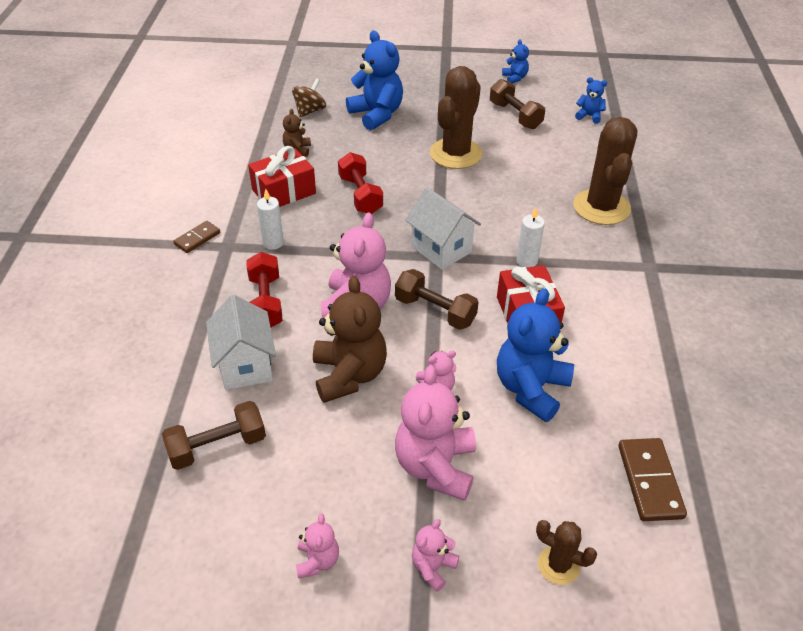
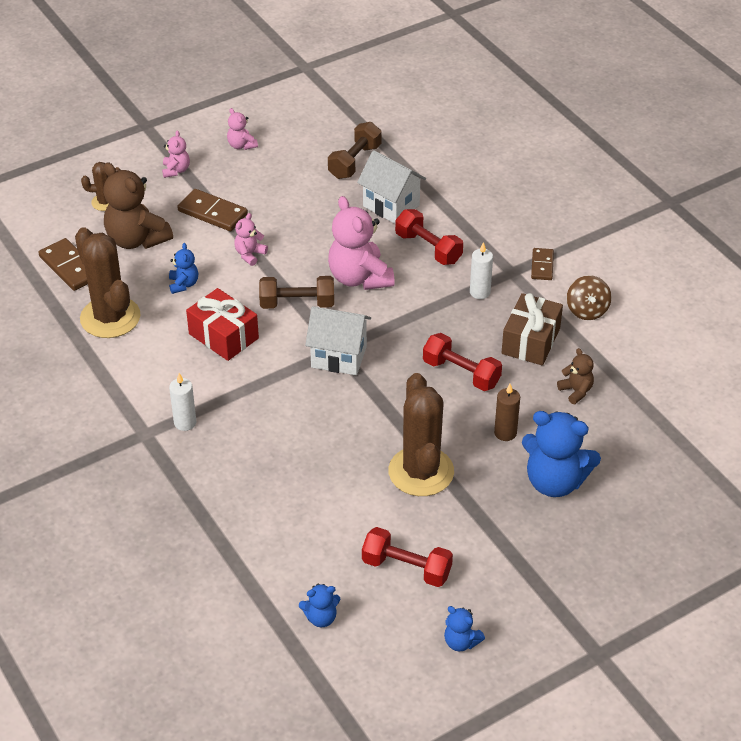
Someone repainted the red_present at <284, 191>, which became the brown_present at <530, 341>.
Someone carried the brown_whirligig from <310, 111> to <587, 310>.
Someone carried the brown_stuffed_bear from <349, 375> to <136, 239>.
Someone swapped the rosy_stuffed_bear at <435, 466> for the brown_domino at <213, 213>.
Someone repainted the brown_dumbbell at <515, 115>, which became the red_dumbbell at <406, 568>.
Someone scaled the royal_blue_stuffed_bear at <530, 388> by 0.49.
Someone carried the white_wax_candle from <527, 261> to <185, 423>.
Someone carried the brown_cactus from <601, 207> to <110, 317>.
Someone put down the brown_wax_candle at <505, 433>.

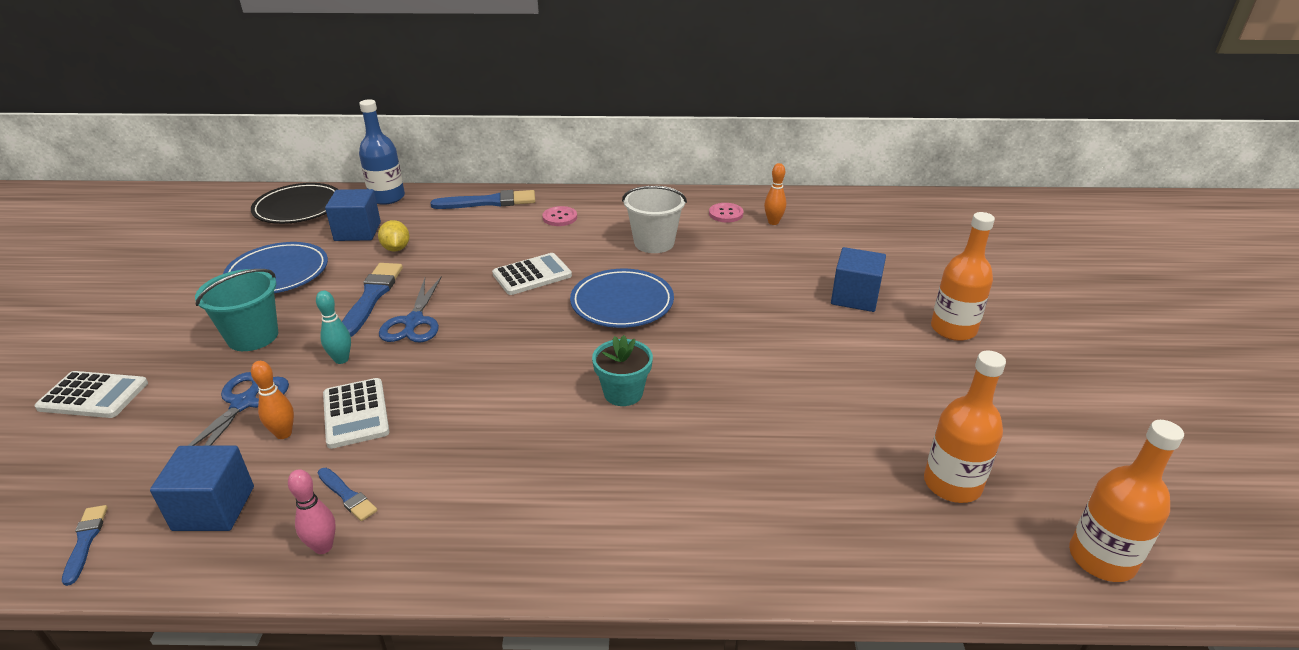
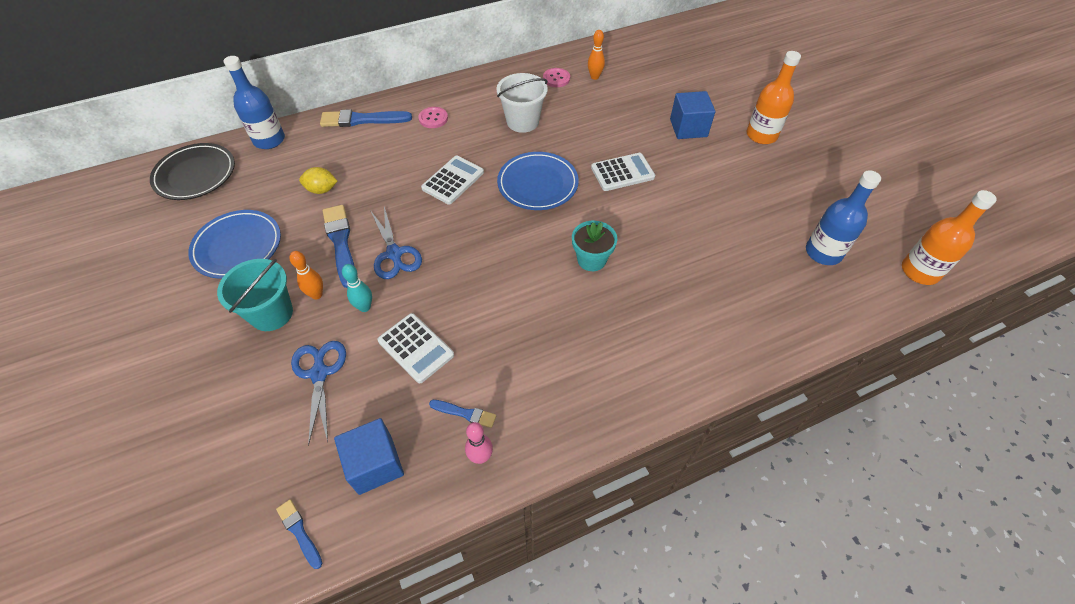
Someone carried the white_calculator from <93, 395> to <622, 172>.
Someone carried the orange-coloured_bowling_pin from <283, 434> to <316, 295>.
Someone took away the royal_blue_cube at <357, 231>.
Someone rotated the golden_toy_lemon at <396, 248> by 45 degrees counterclockwise.
Someone rotated the royal_blue_brush at <488, 202> by 150 degrees counterclockwise.
Someone repainted the orange-coloured_bottle at <952, 484>, which became the royal_blue_bottle at <823, 252>.

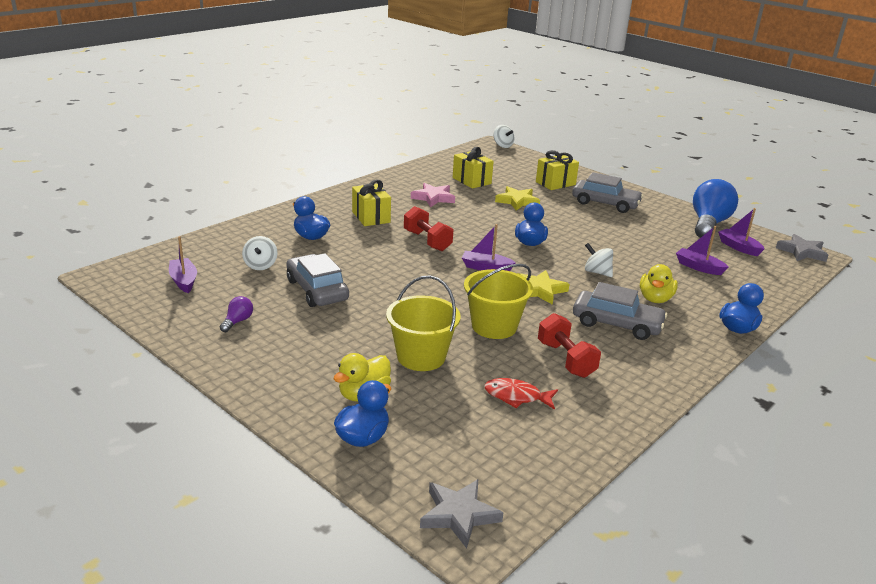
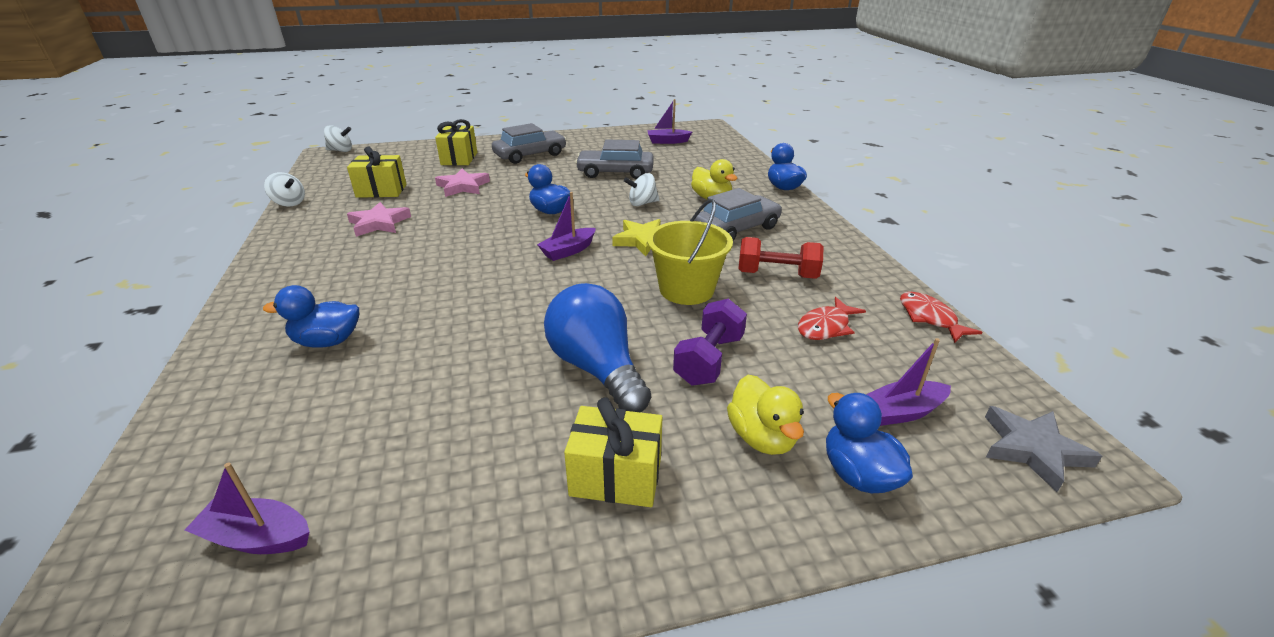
Someone took away the violet_light_bulb at <237, 321>.
Someone carried the white_whirligig from <260, 265> to <289, 203>.
Someone carried the grey_car from <317, 290> to <615, 172>.
Someone carried the golden_present from <371, 217> to <616, 477>.
Someone swapped the golden_bucket at <421, 357> for the violet_dumbbell at <709, 359>.
Someone took away the red_dumbbell at <427, 241>.
Someone repainted the golden_five-pointed_star at <517, 201>, which became the rosy_five-pointed_star at <463, 186>.
Someone carried the violet_boat from <698, 267> to <902, 412>.
Someone carried the royal_blue_light_bulb from <708, 224> to <597, 368>.
Someone took away the grey_five-pointed_star at <802, 252>.
Someone put down the red_fish_figure at <929, 318>.

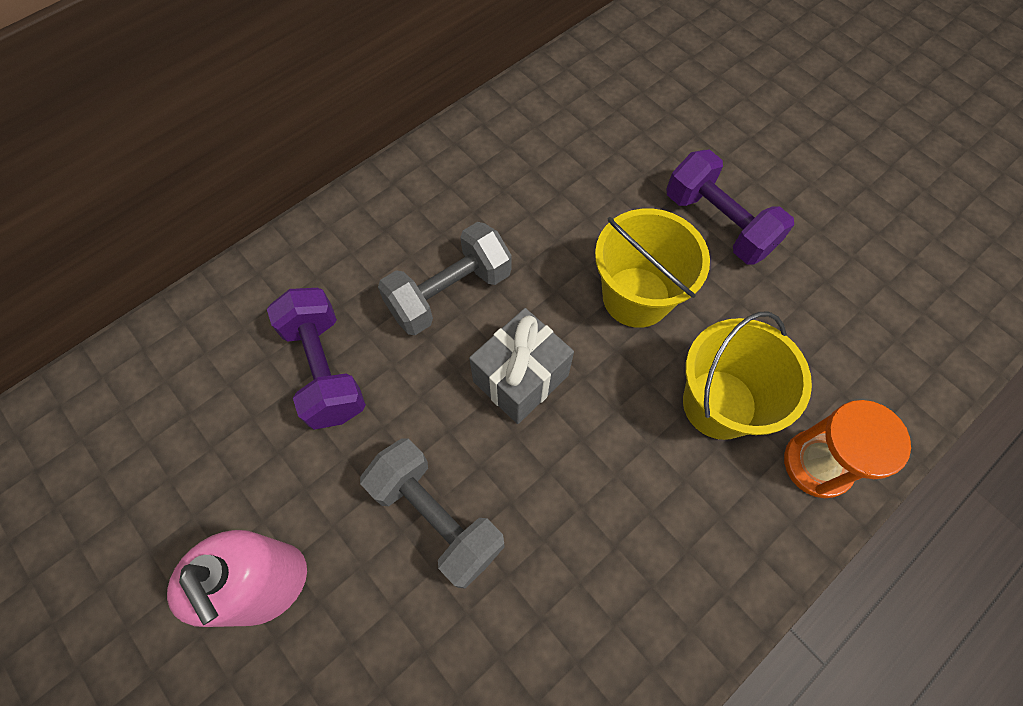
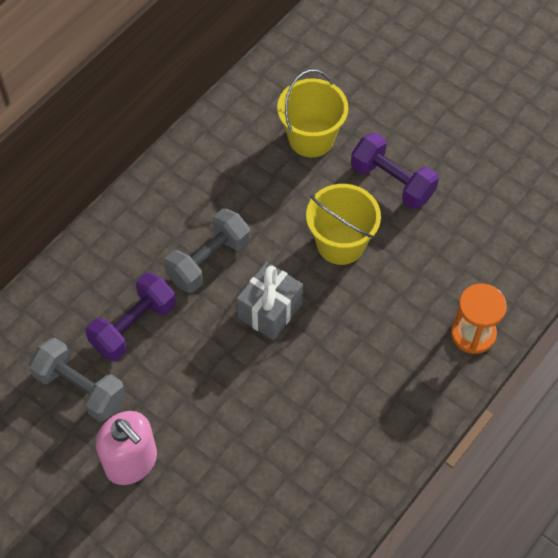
Someone rotated the violet_dumbbell at <324, 369> by 75 degrees clockwise.
Someone carried the grey_dumbbell from <436, 517> to <80, 388>.
Someone carried the golden_bucket from <719, 404> to <311, 138>.

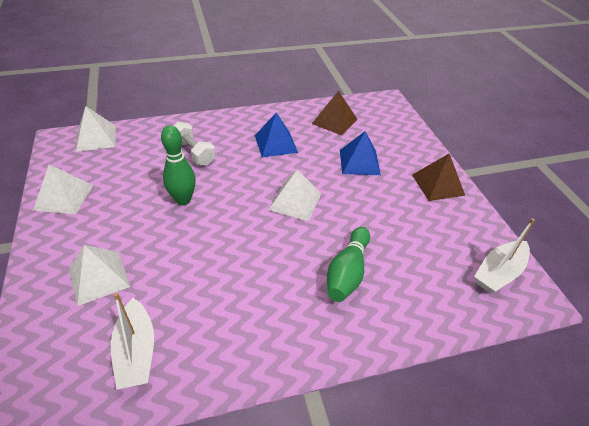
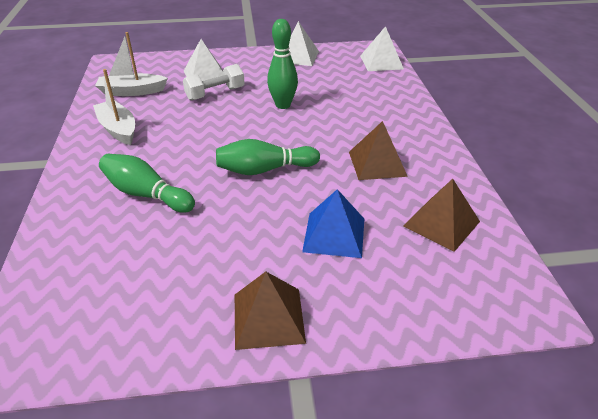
Someone carried the white_dumbbell from <193, 153> to <215, 93>.
Someone repainted the royal_blue_solid_pyramid at <276, 143>, which became the brown_solid_pyramid at <377, 163>.
Someone swapped the white_solid_pyramid at <295, 201> for the green_bowling_pin at <264, 170>.
Someone carried the white_boat from <499, 272> to <118, 129>.

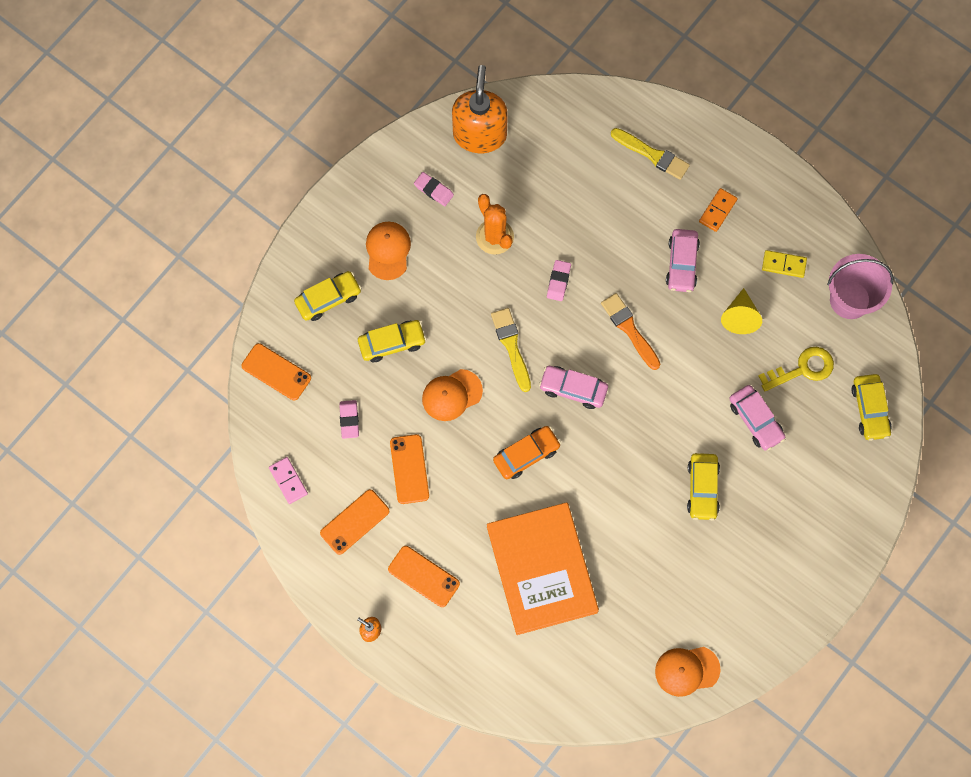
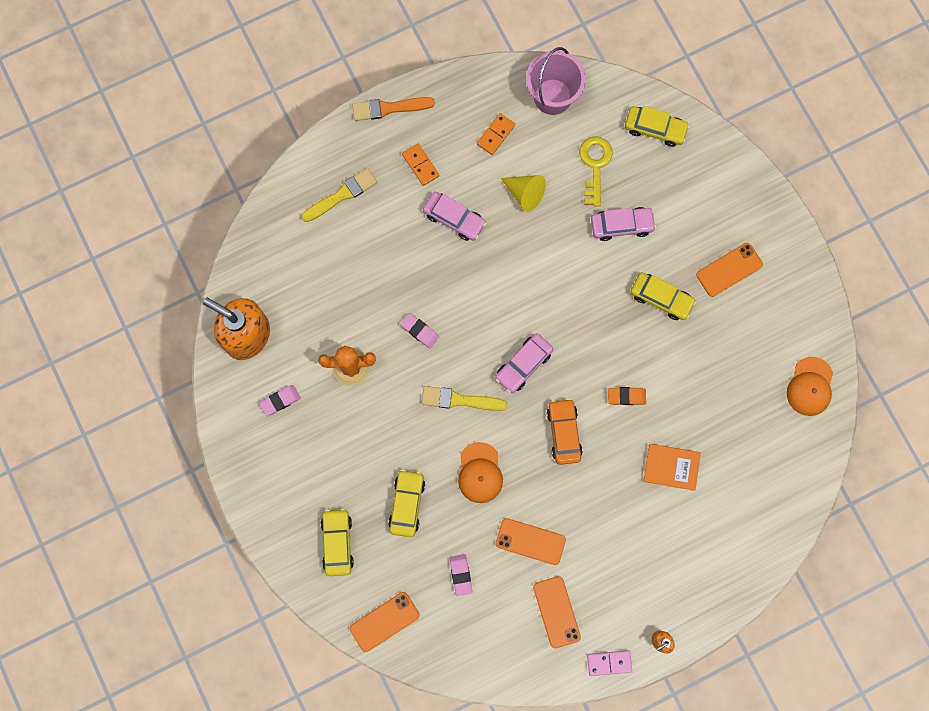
Someone carried the rosy_domino from <288, 481> to <609, 662>.
Someone rotated the rosy_eraser at <349, 420> by 60 degrees clockwise.
Someone took away the orange-coloured_peaked_cap at <388, 250>.
Someone carried the orange-coloured_mobile_phone from <424, 576> to <729, 269>.
Someone scaled the orange-coloured_hardcover at <541, 569> by 0.48.
Someone carried the orange-coloured_brush from <629, 329> to <389, 108>.
Someone repainted the golden_domino at <784, 265>, which became the orange-coloured_domino at <496, 135>.
Someone put down the orange-coloured_eraser at <626, 396>.

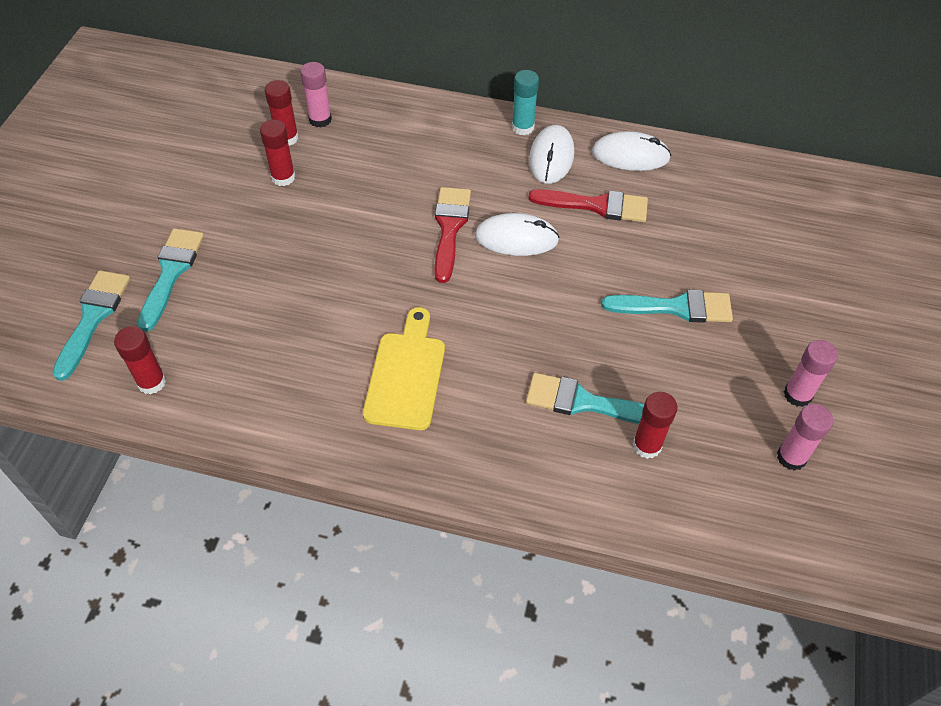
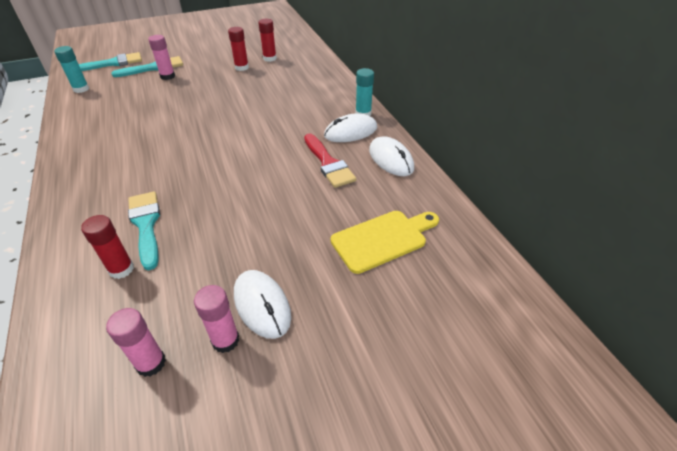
Someone repainted the red_glue_stick at <151, 382>, which became the turquoise_glue_stick at <81, 89>.
Someone carried the rosy_glue_stick from <320, 119> to <167, 76>.
Someone carried the golden_chopping_board from <406, 375> to <383, 239>.
Someone took away the red_brush at <450, 228>.
Someone carried the white_mouse from <516, 238> to <262, 305>.
Someone took away the turquoise_brush at <676, 307>.

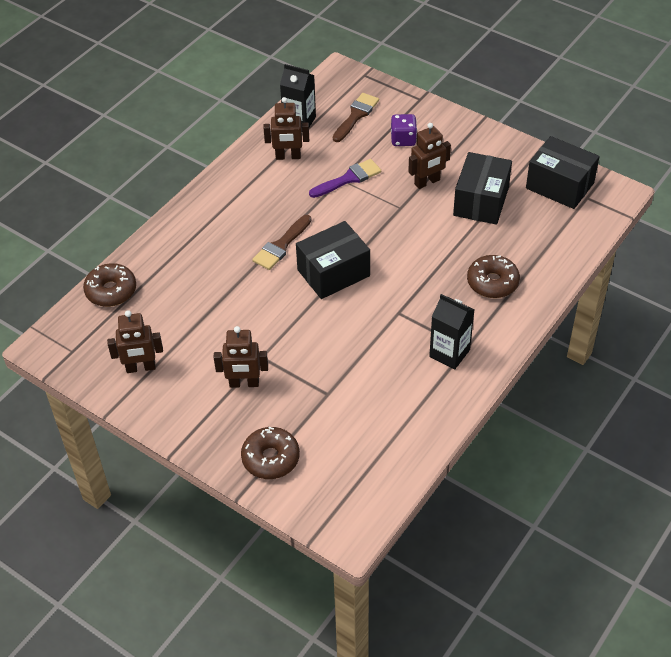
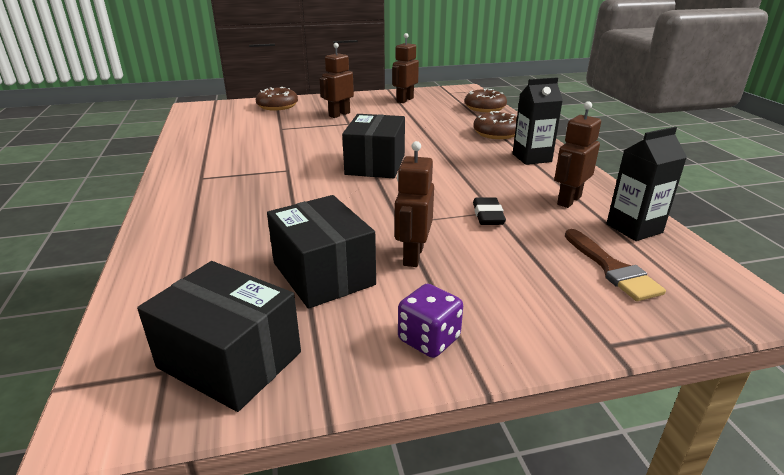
Someone took away the brown_brush at <281, 245>.
Someone swapped the violet_brush at <349, 179> for the jet-black_eraser at <488, 215>.
Someone carried the violet_dice from <403, 139> to <429, 339>.
Someone carried the jet-black_juice_carton from <449, 353> to <531, 158>.
Someone carried the brown_doughnut from <492, 282> to <496, 133>.
Someone rotated the jet-black_package at <559, 186> by 45 degrees clockwise.

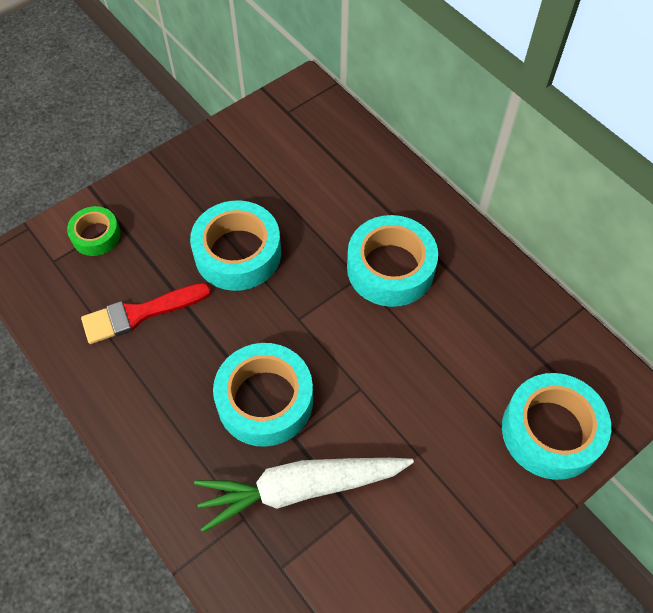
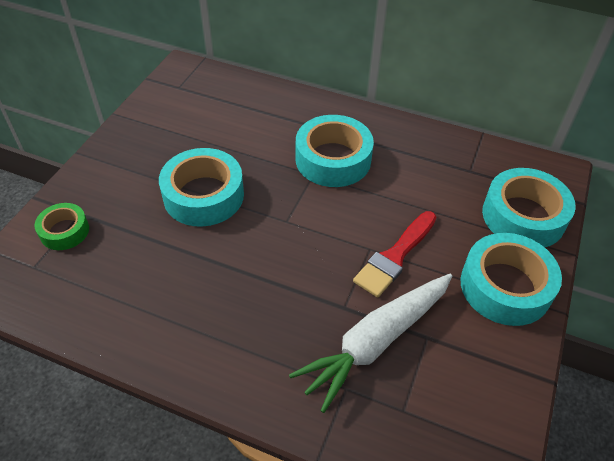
Someone carried the red_brush from <140, 314> to <395, 257>.
Someone carried the turquoise_roll_of_tape from <265, 400> to <505, 286>.

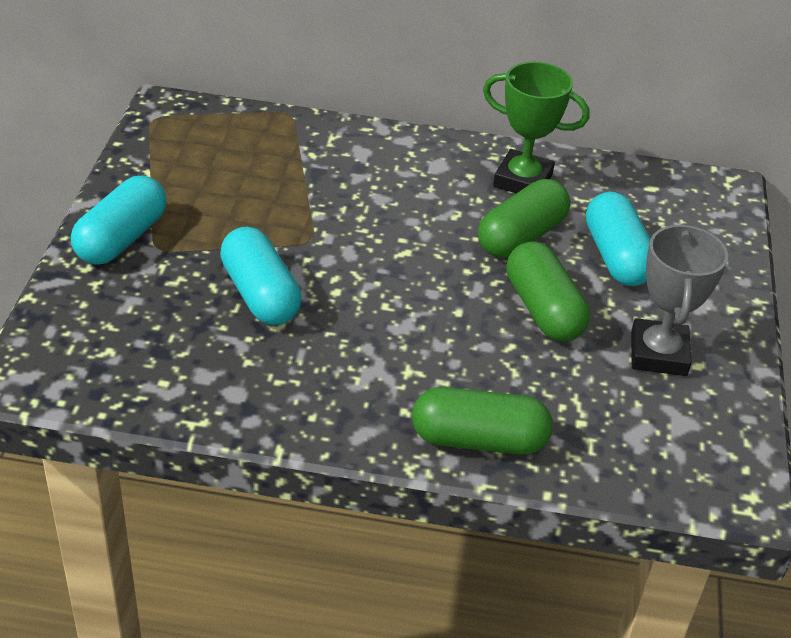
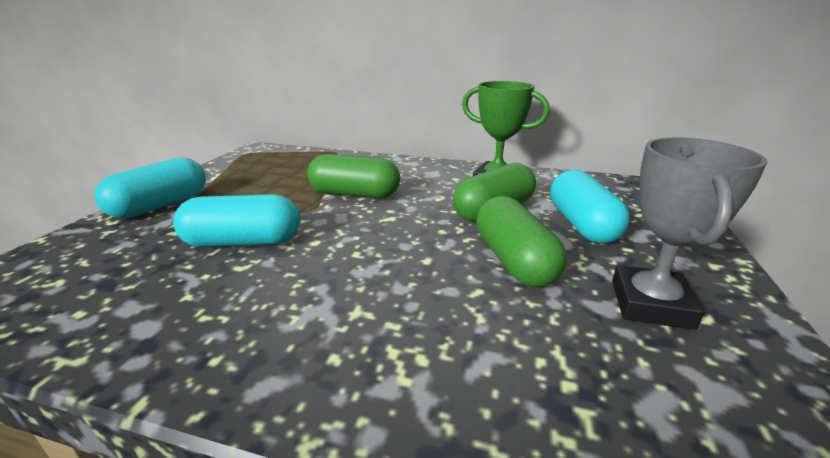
Someone rotated the turquoise_pill at <260, 294> by 75 degrees counterclockwise.
Someone carried the green_pill from <479, 440> to <355, 194>.

